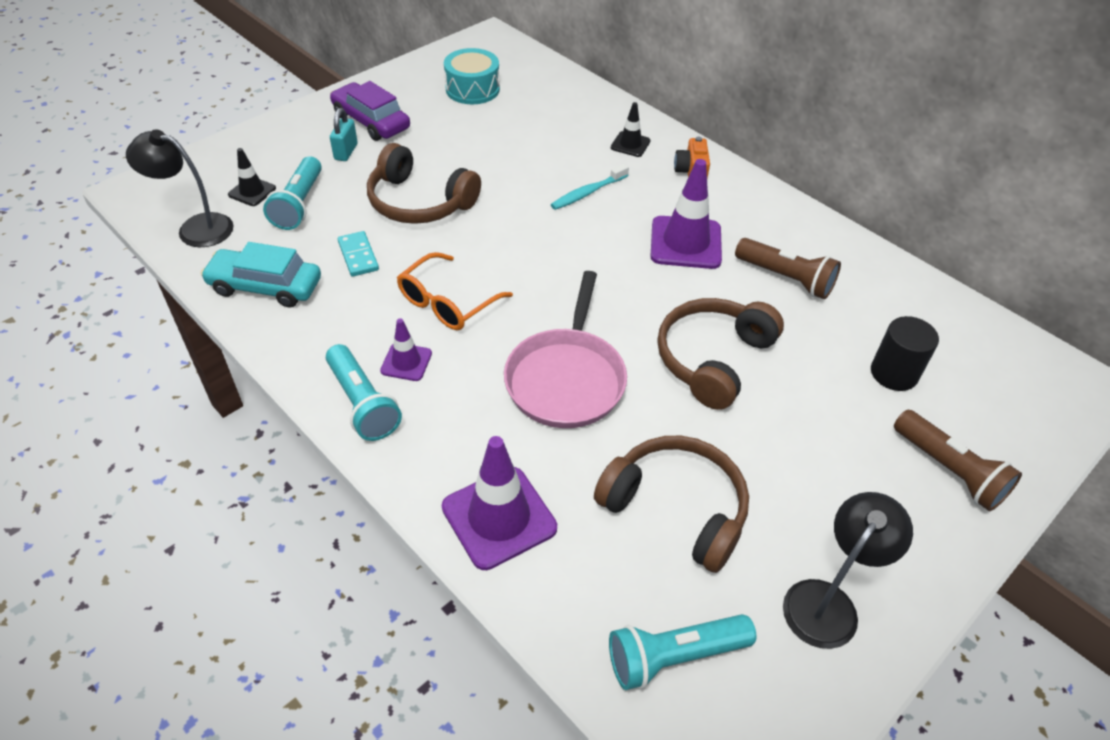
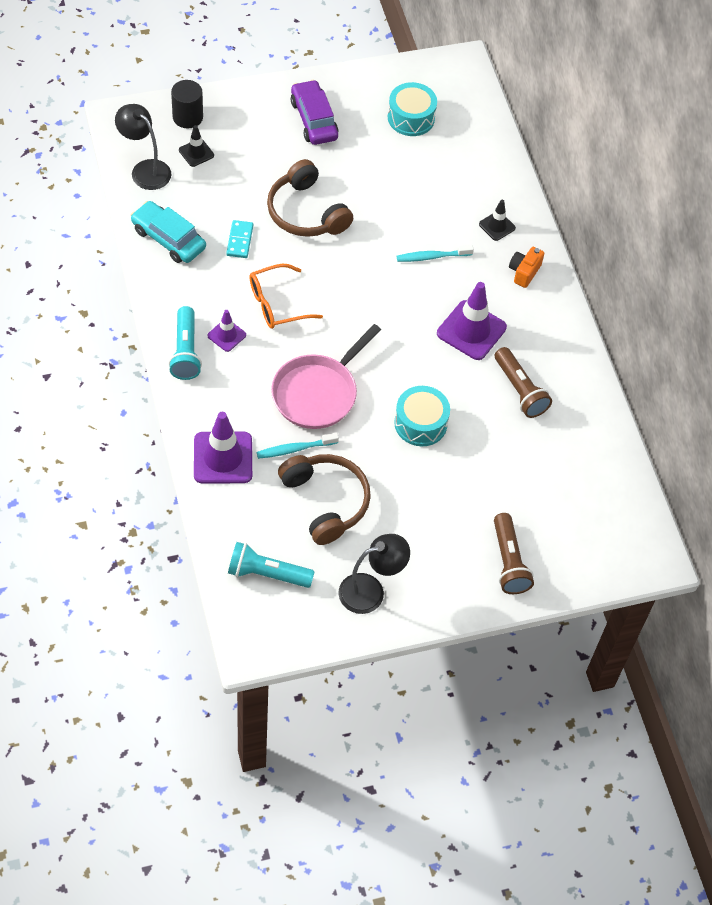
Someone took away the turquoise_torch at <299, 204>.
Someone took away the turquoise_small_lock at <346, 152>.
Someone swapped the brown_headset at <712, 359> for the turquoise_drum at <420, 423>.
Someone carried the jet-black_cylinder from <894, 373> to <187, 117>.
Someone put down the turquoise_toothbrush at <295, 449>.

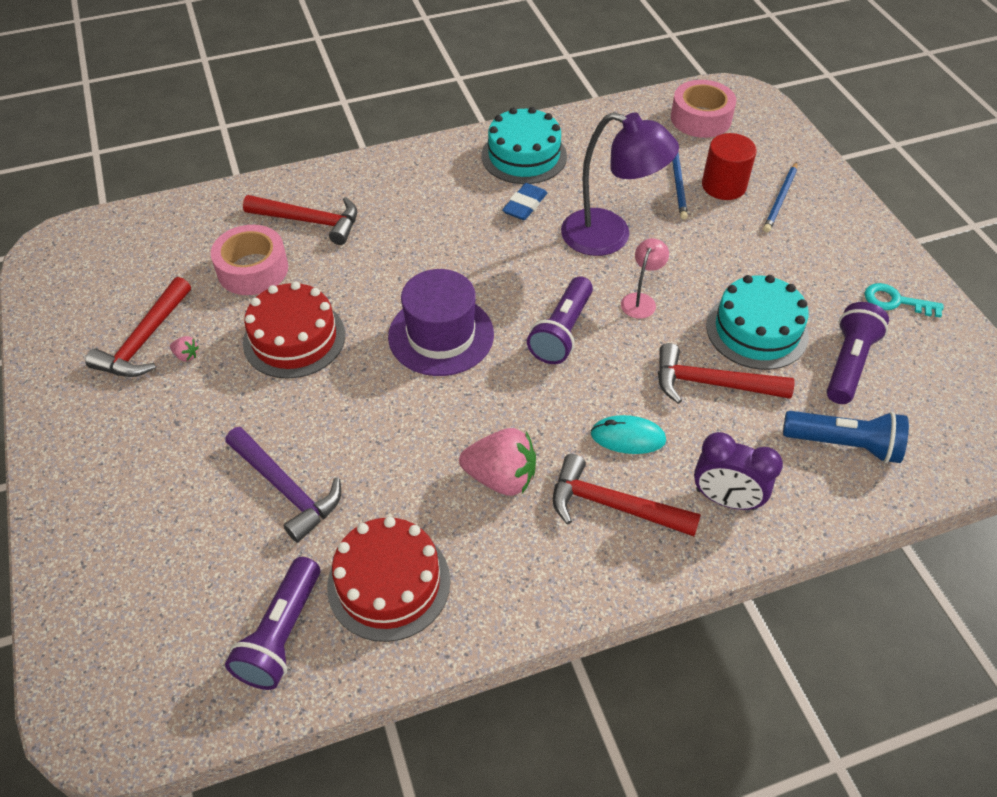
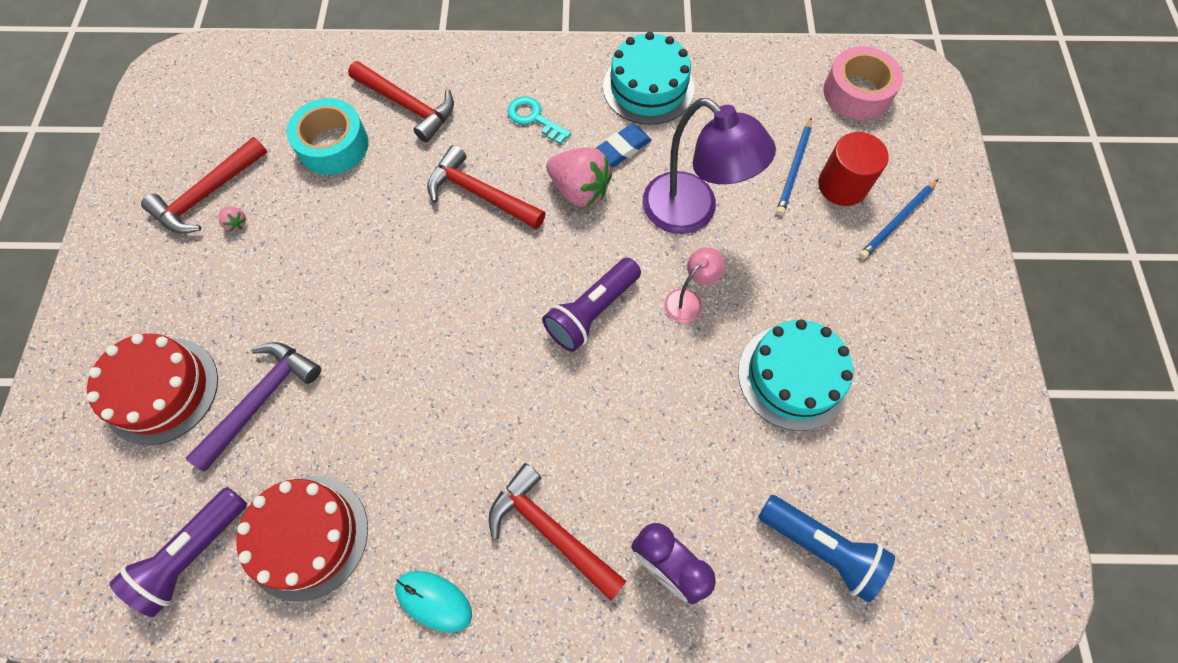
Someone repainted the rosy_roll_of_tape at <253, 269>, which became the turquoise_roll_of_tape at <333, 145>.
Someone rotated the violet_claw_hammer at <286, 489> by 120 degrees counterclockwise.
Someone carried the red_layer_cake from <294, 338> to <161, 390>.
Someone took away the violet_tall_hat at <441, 335>.
Someone carried the rosy_strawberry from <501, 477> to <579, 190>.
Someone carried the turquoise_mouse from <628, 437> to <434, 601>.
Someone carried the red_claw_hammer from <711, 383> to <480, 194>.
Someone took away the violet_torch at <848, 363>.
Someone carried the turquoise_door_key from <895, 301> to <534, 118>.

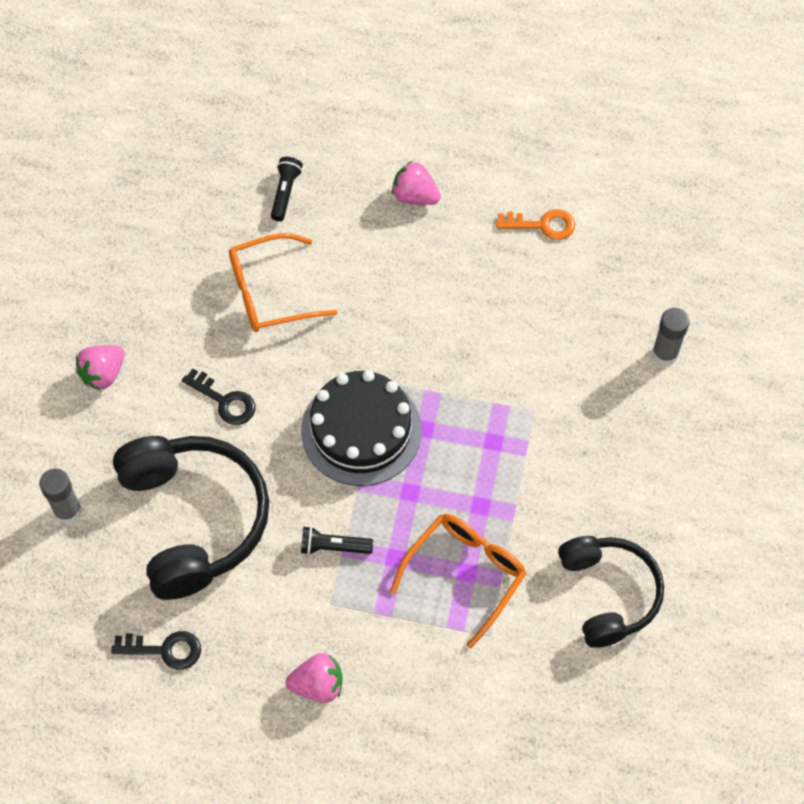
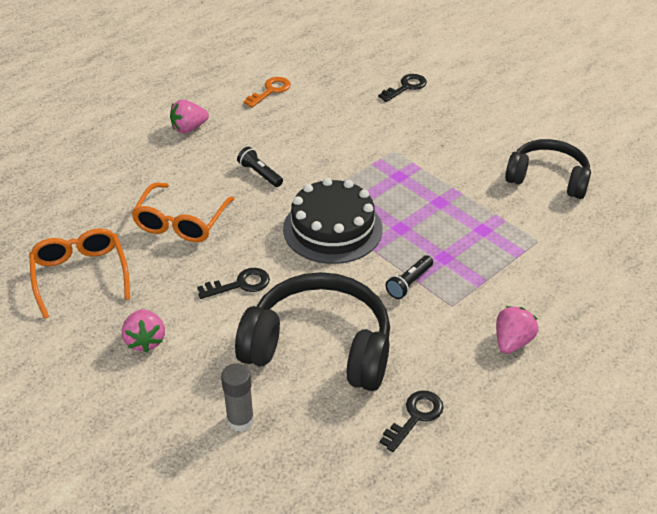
Someone carried the jet-black_torch from <285, 193> to <260, 174>.
Someone carried the orange-coloured_spectacles from <465, 574> to <80, 275>.
Someone swapped the grey_glue_stick at <665, 353> for the jet-black_door_key at <406, 87>.

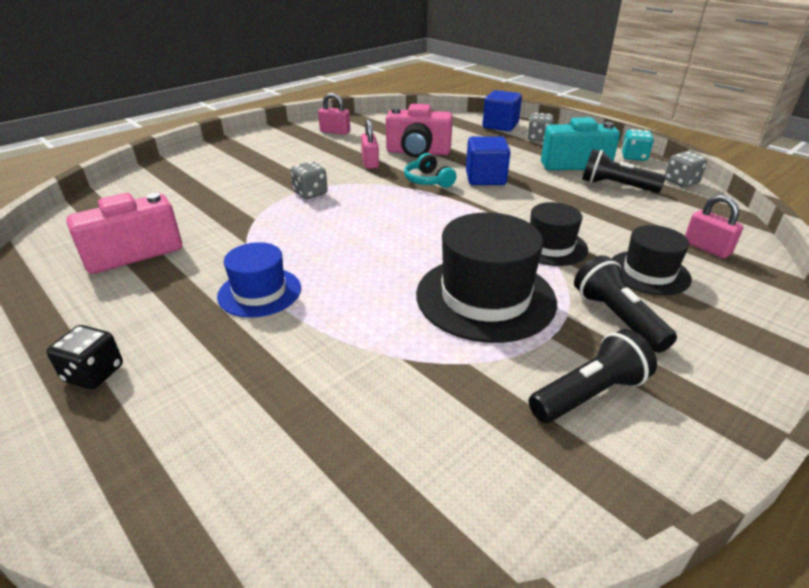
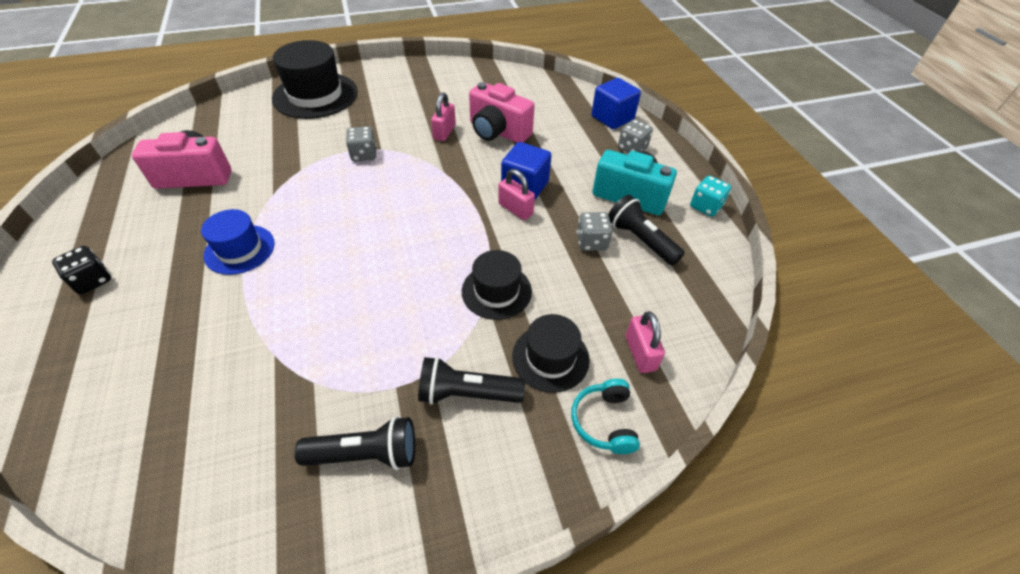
Someone carried the rosy_small_lock from <335, 132> to <515, 209>.
Someone carried the turquoise_headset from <428, 180> to <604, 421>.
Someone carried the jet-black_tall_hat from <485, 297> to <315, 95>.
Someone rotated the jet-black_torch at <617, 318> by 90 degrees counterclockwise.
Someone carried the grey_dice from <681, 182> to <591, 242>.

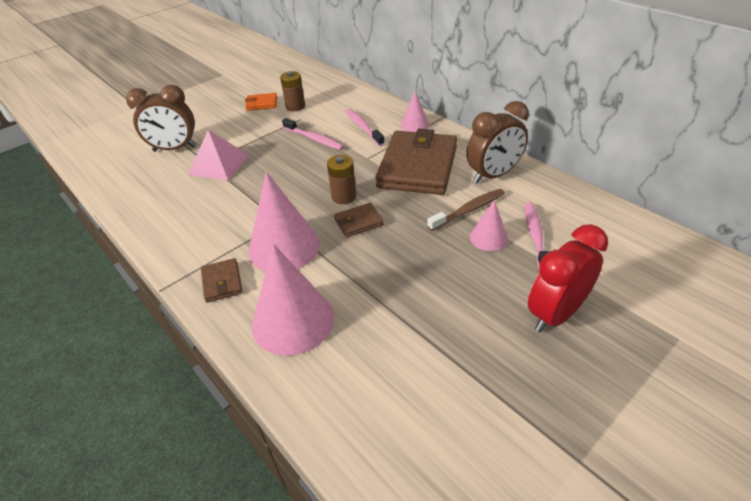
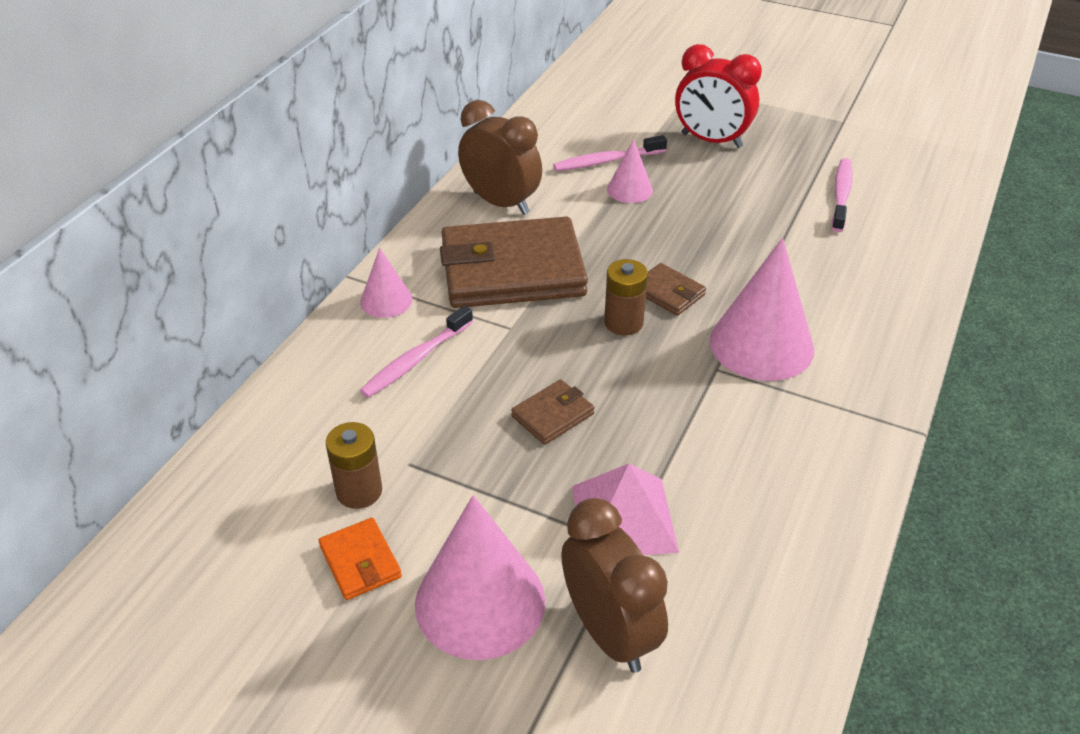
Someone carried the brown_billfold from <222, 282> to <553, 415>.
Someone carried the rosy_cone_shape from <293, 321> to <480, 602>.
Someone carried the rosy_toothbrush from <314, 139> to <841, 195>.
Someone took away the brown_toothbrush at <469, 210>.

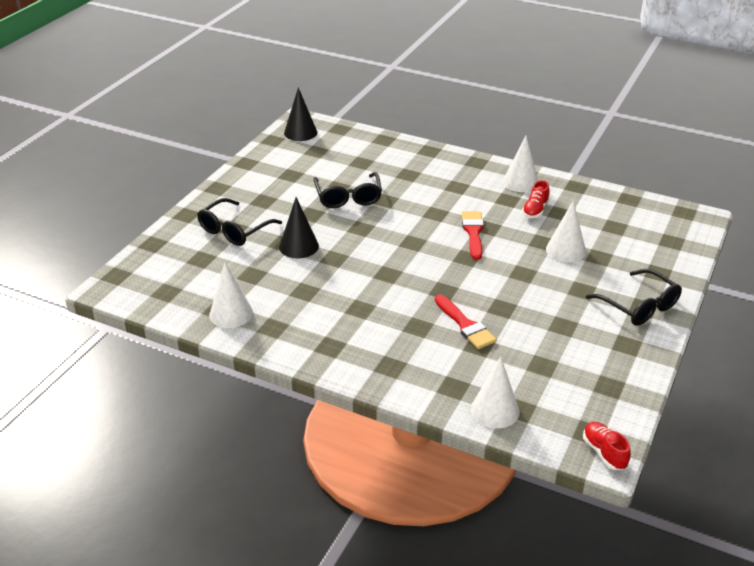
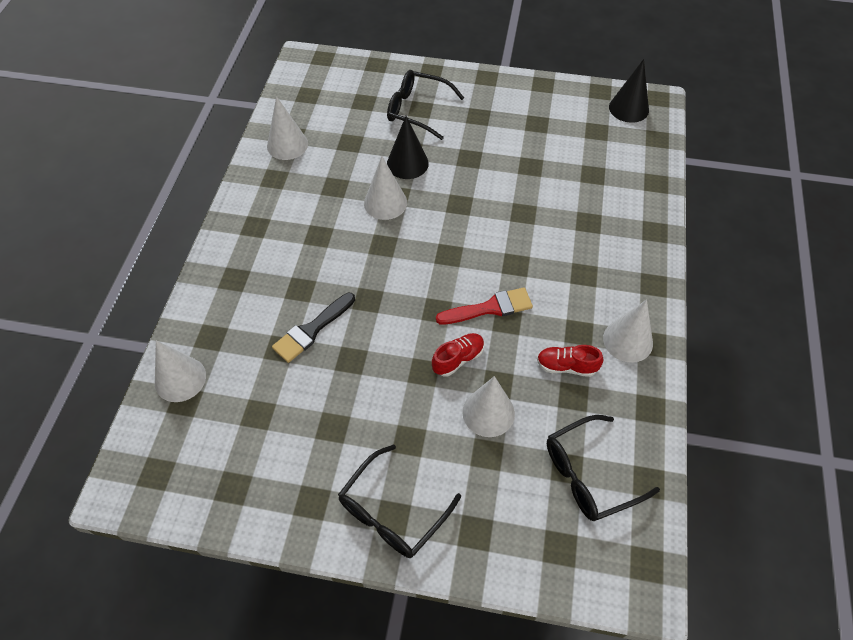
Someone carried the jet-black_spectacles from <348, 197> to <589, 475>.
Someone repainted the red_brush at <465, 325>, which became the jet-black_brush at <312, 330>.
Someone carried the red_sneaker from <604, 452> to <458, 359>.
Someone put down the white_cone_shape at <385, 203>.

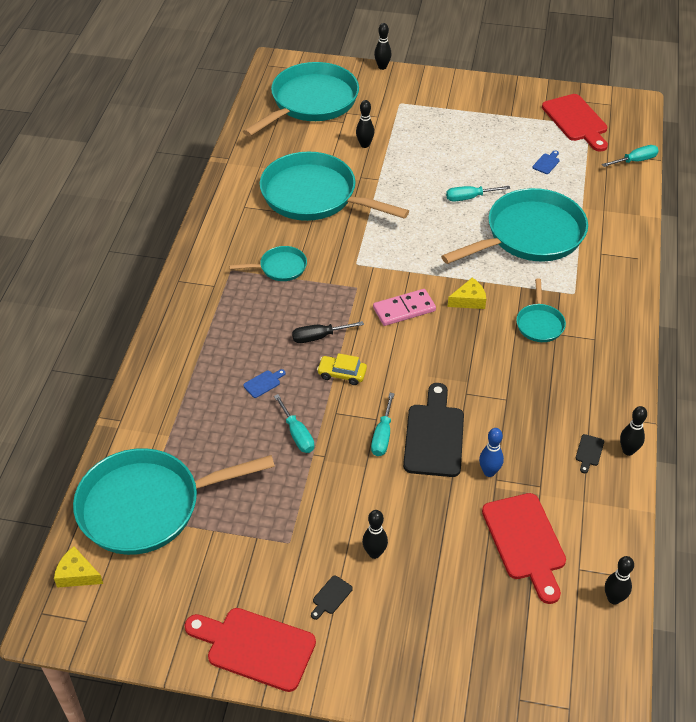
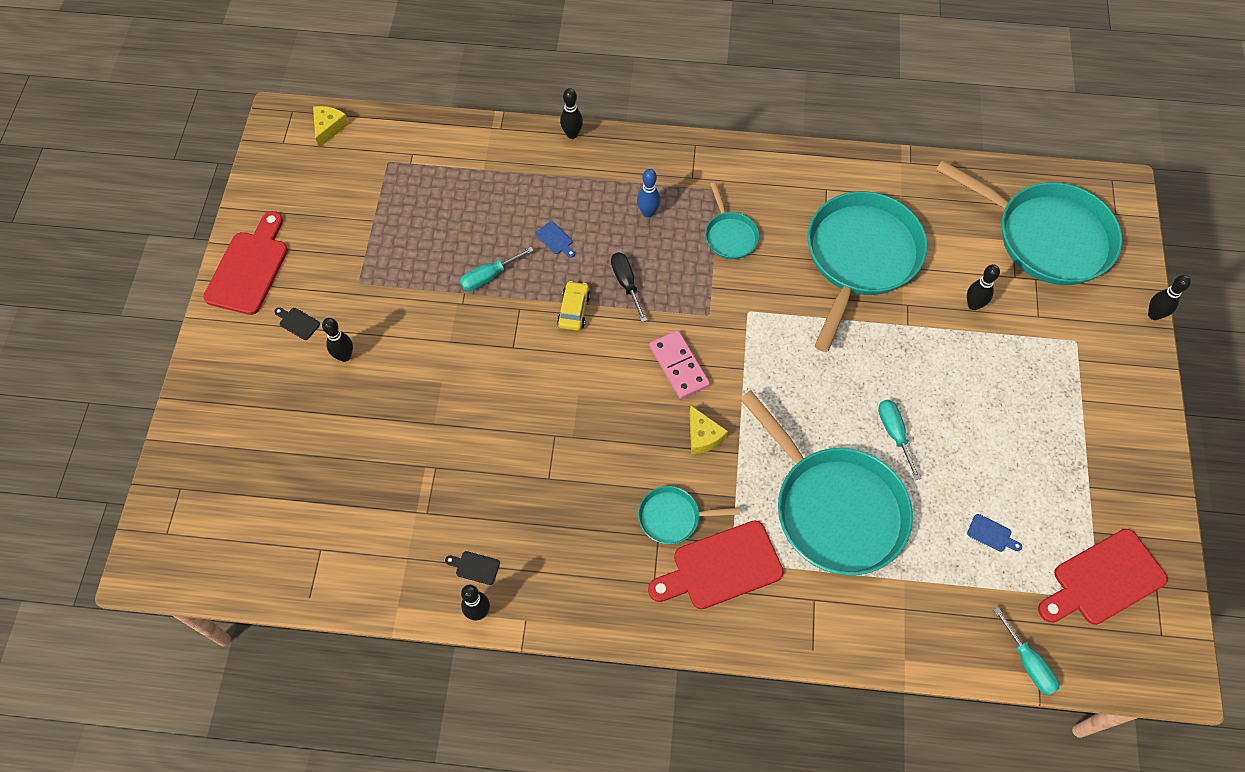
Someone took away the turquoise_skillet at <147, 506>.
Someone took away the turquoise_hand_screwdriver at <382, 436>.
Someone took away the jet-black_chopping_board at <434, 436>.
Someone carried the royal_blue_bowling_pin from <489, 472> to <648, 212>.
Someone carried the red_chopping_board from <525, 542> to <721, 567>.
Someone carried the jet-black_bowling_pin from <613, 598> to <572, 134>.

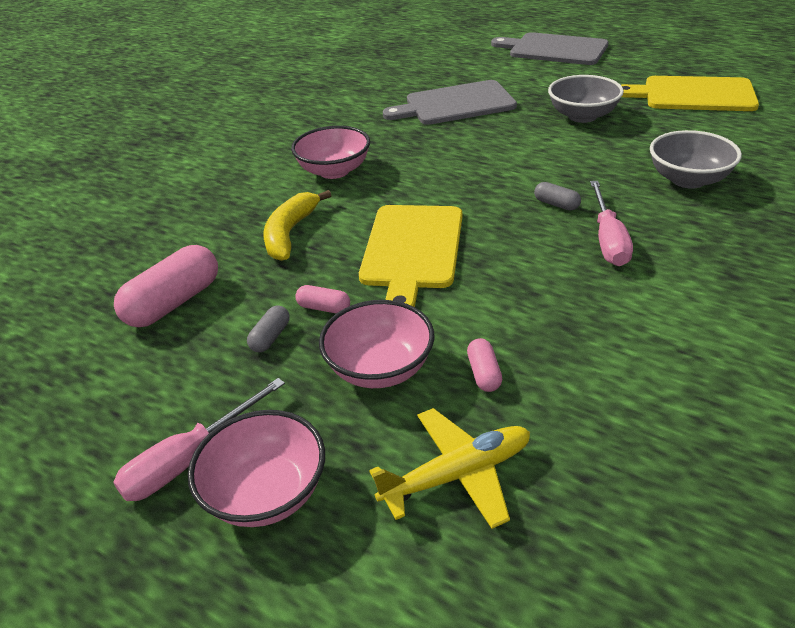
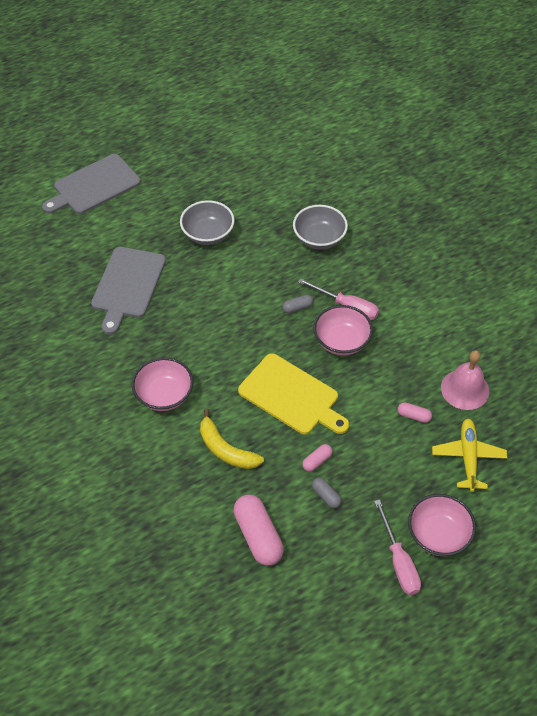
Someone carried the rosy_bowl from <380, 368> to <341, 341>.
Someone took away the golden_chopping_board at <693, 94>.
Someone put down the rosy_school_bell at <465, 389>.

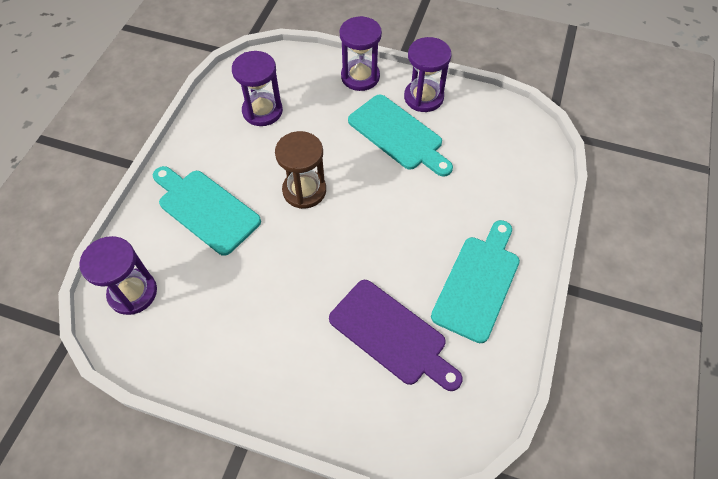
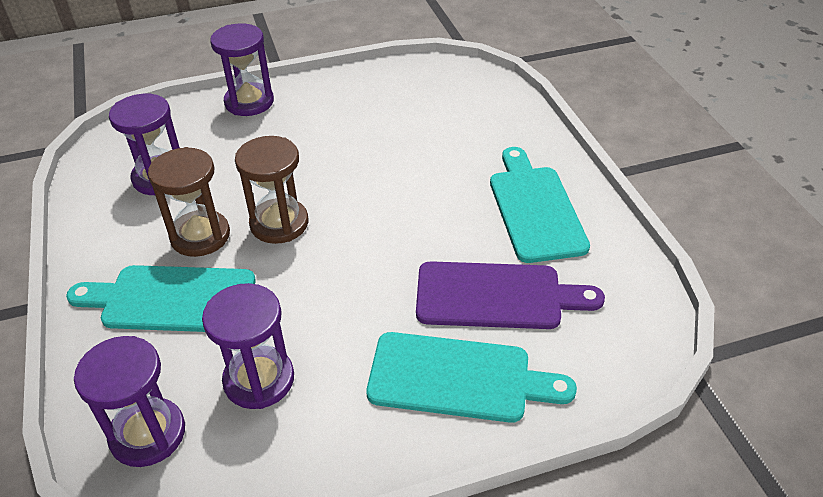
Someone carried the turquoise_chopping_board from <398, 135> to <458, 378>.
Someone carried the violet_sandglass from <423, 97> to <259, 380>.
Someone put down the brown_sandglass at <200, 236>.

